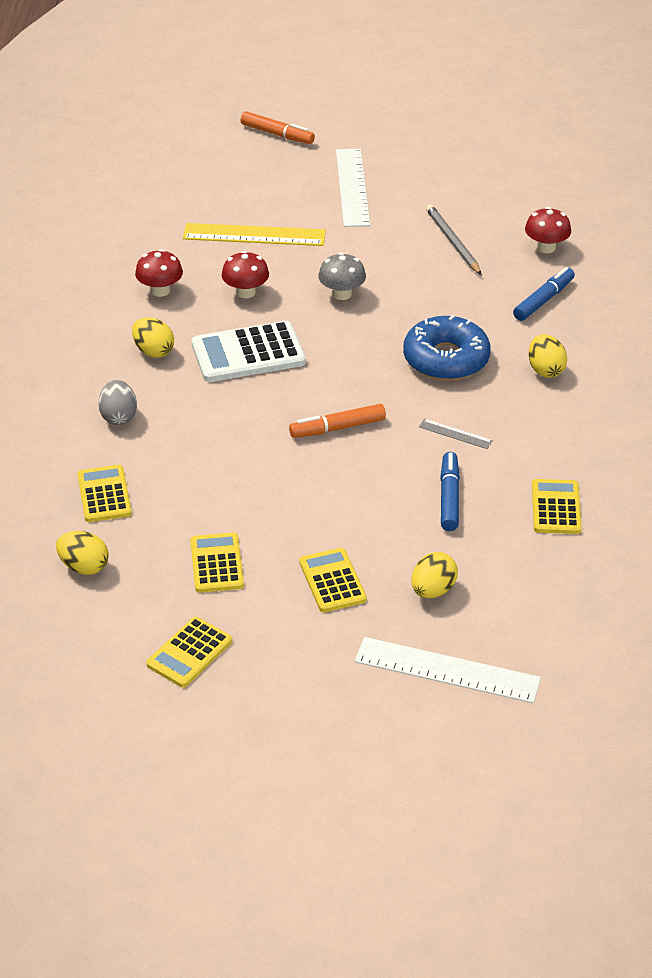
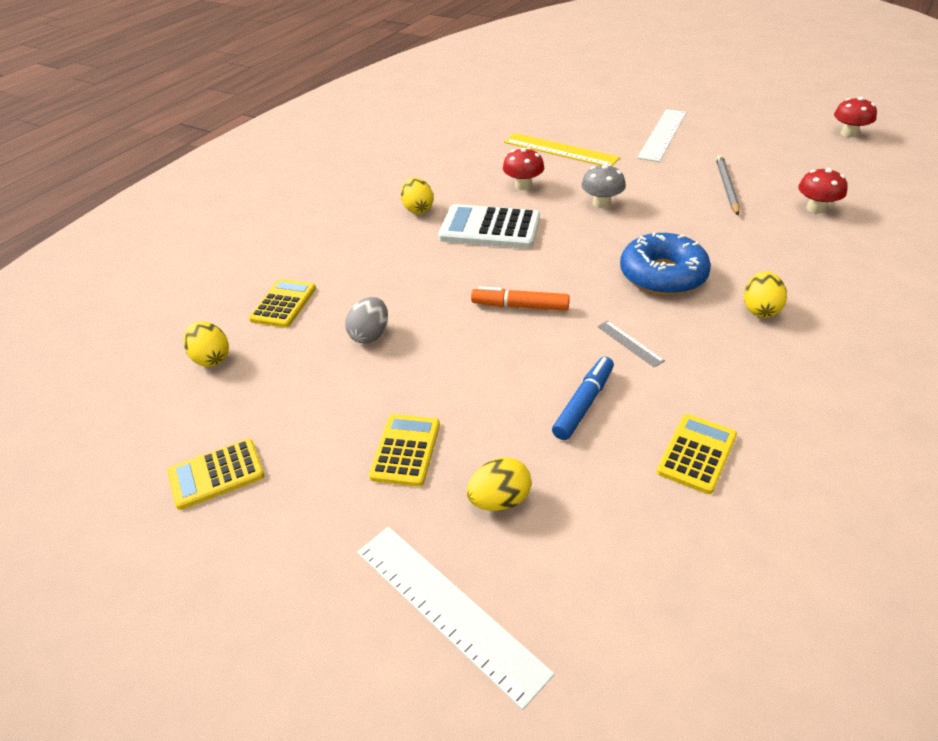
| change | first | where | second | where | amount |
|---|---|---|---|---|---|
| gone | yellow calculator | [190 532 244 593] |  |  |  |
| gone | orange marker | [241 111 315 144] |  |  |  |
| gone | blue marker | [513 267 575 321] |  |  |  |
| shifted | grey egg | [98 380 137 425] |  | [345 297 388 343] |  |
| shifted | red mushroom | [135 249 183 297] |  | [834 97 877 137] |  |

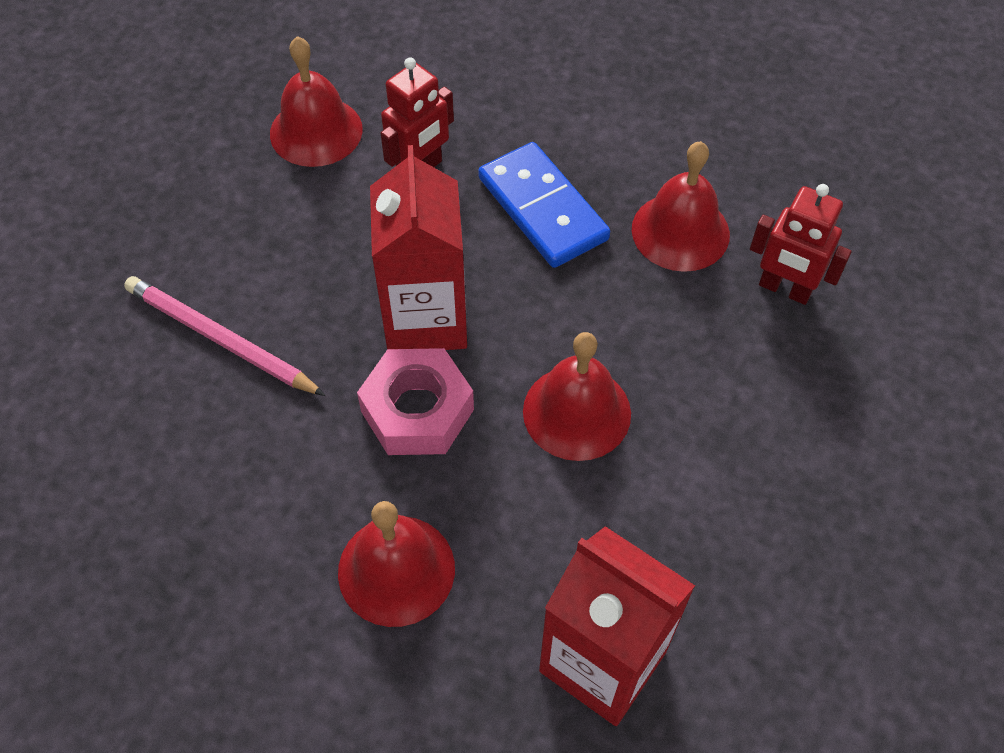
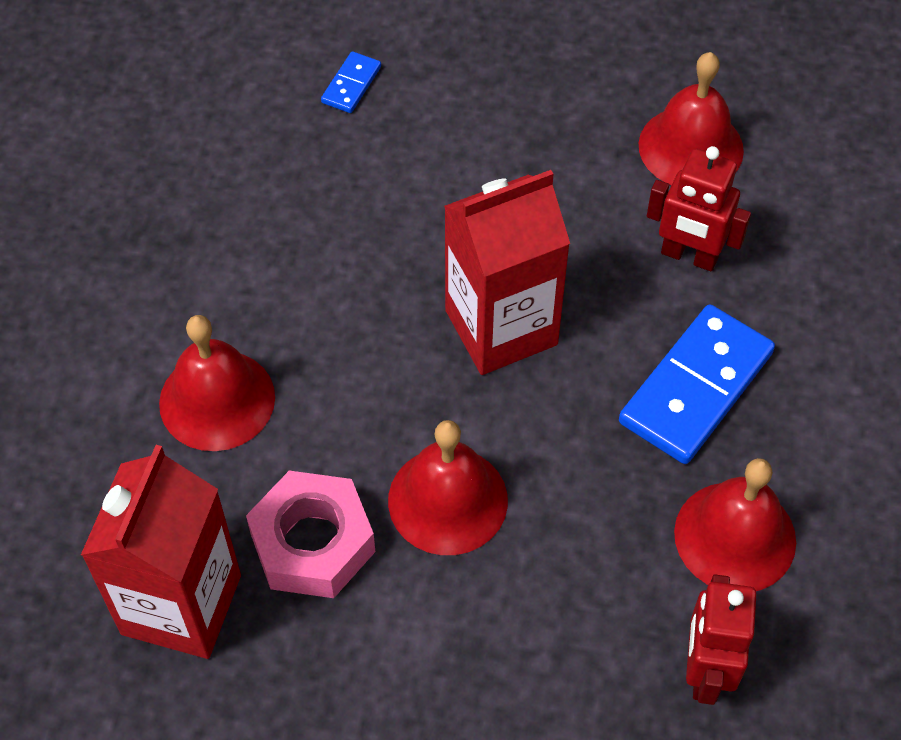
| change | first | where | second | where | amount |
|---|---|---|---|---|---|
| gone | pink pencil | [124 276 325 396] |  |  |  |
| new |  |  | blue domino | [321 51 381 113] |  |
| shifted | pink nut | [357 348 474 455] |  | [246 471 375 598] |  |

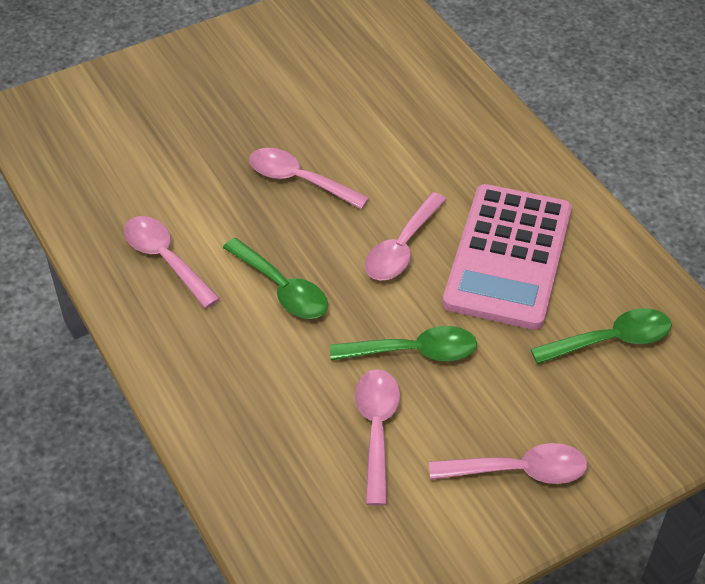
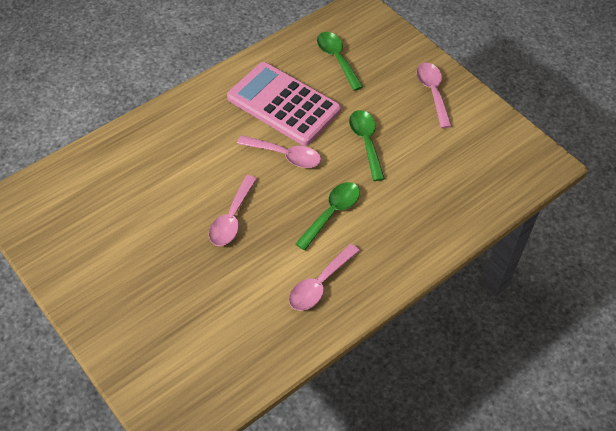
| change | first | where | second | where | amount |
|---|---|---|---|---|---|
| gone | pink spoon | [355 369 400 506] |  |  |  |
| rotated | pink calculator | [443 184 572 330] |  | [227 62 341 146] | 150 degrees counterclockwise |

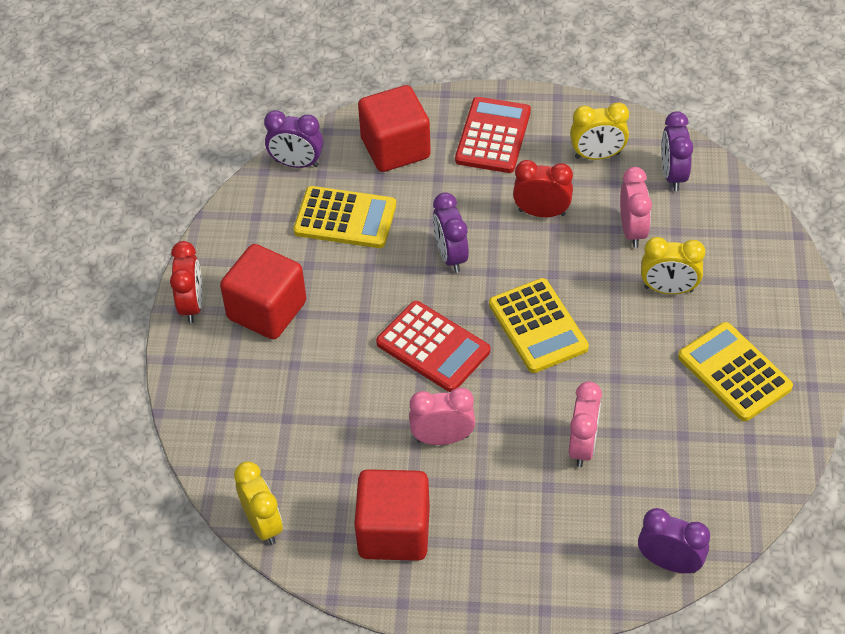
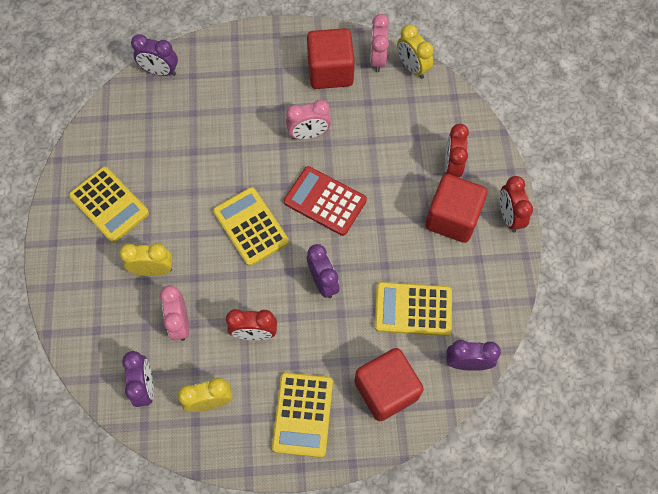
| change | first | where | second | where | amount |
|---|---|---|---|---|---|
| new |  |  | red clock | [445 124 469 177] |  |
| shifted | pink clock | [569 381 602 467] |  | [370 14 390 72] |  |
| repainted | red calculator | [455 97 531 173] | yellow calculator | [272 372 333 458] |  |

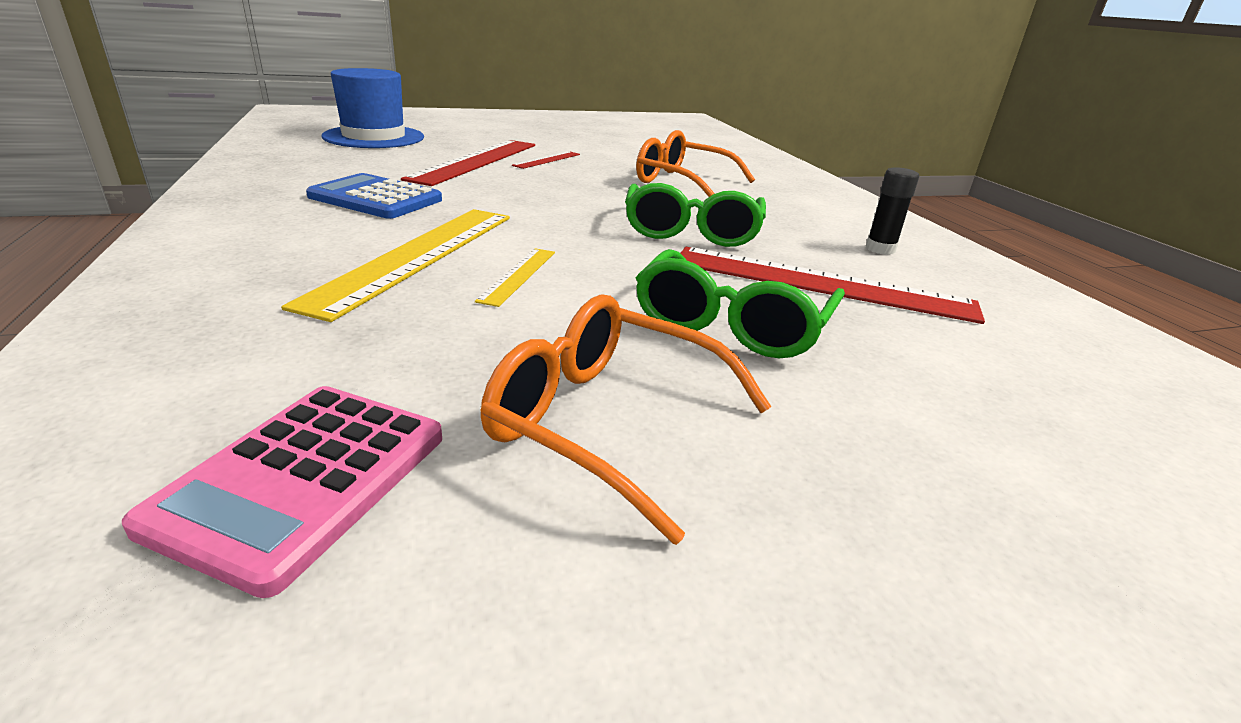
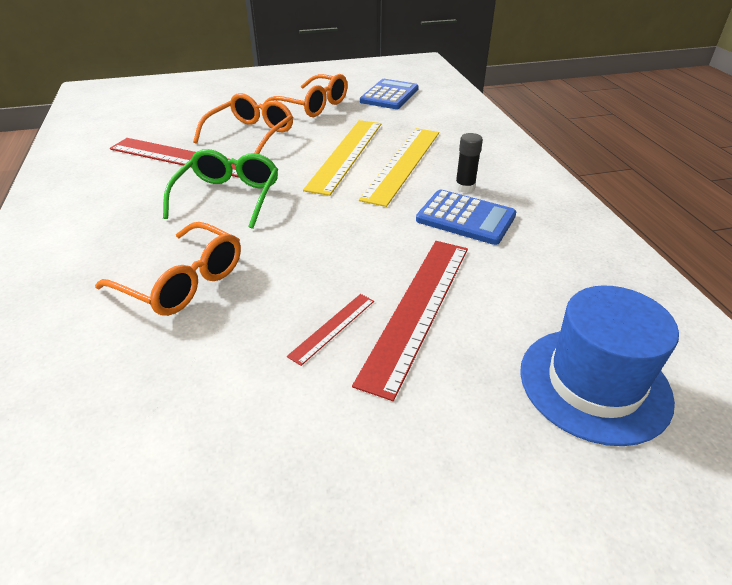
| change | first | where | second | where | amount |
|---|---|---|---|---|---|
| shifted | black glue stick | [866 167 919 255] |  | [455 133 483 193] |  |
| repainted | pink calculator | [122 386 442 598] | blue calculator | [360 79 419 109] |  |
| repainted | green glasses | [636 249 845 358] | orange glasses | [193 93 293 154] |  |
| scaled | yellow ruler | [475 248 555 307] |  | [303 120 381 196] | x2.14 |

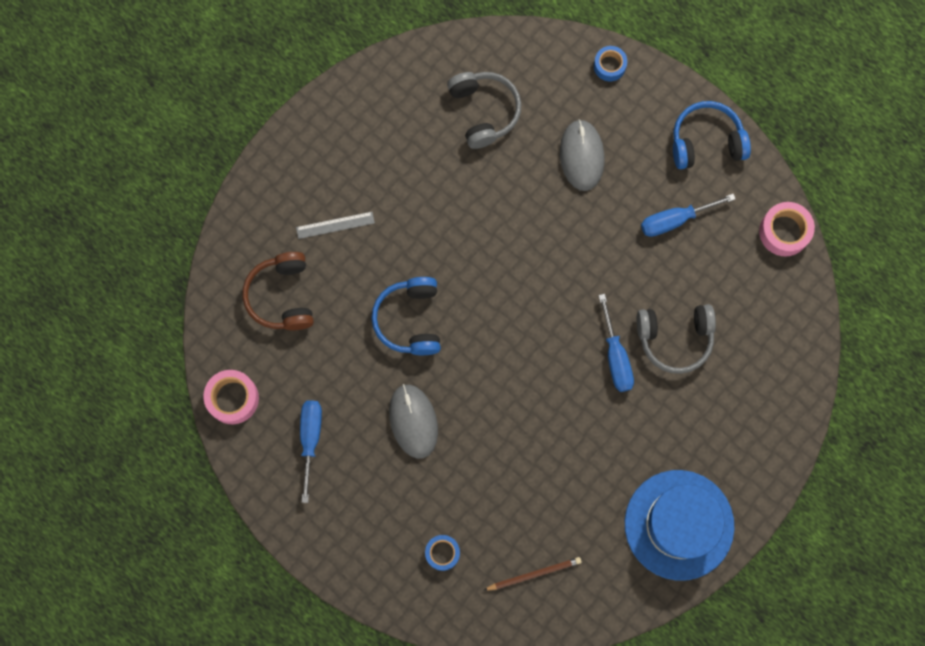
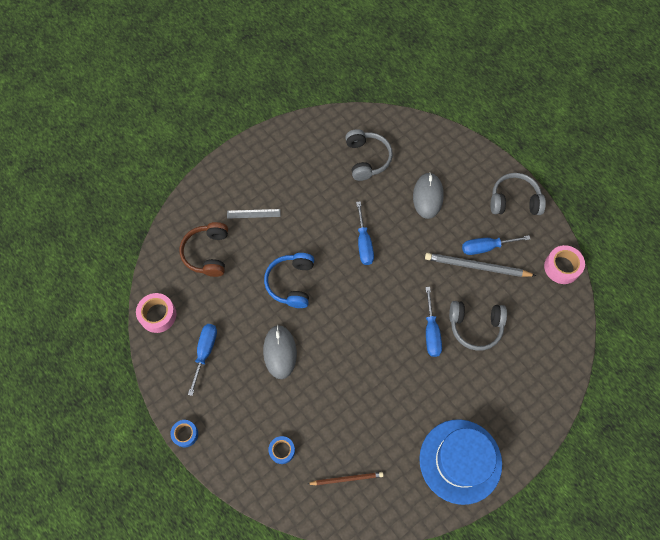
| change | first | where | second | where | amount |
|---|---|---|---|---|---|
| new |  |  | blue screwdriver | [356 201 374 265] |  |
| new |  |  | grey pencil | [425 253 536 277] |  |
| shifted | blue tape | [594 46 627 81] |  | [170 420 198 447] |  |
| repainted | blue headphones | [673 101 751 169] | grey headphones | [490 173 546 215] |  |

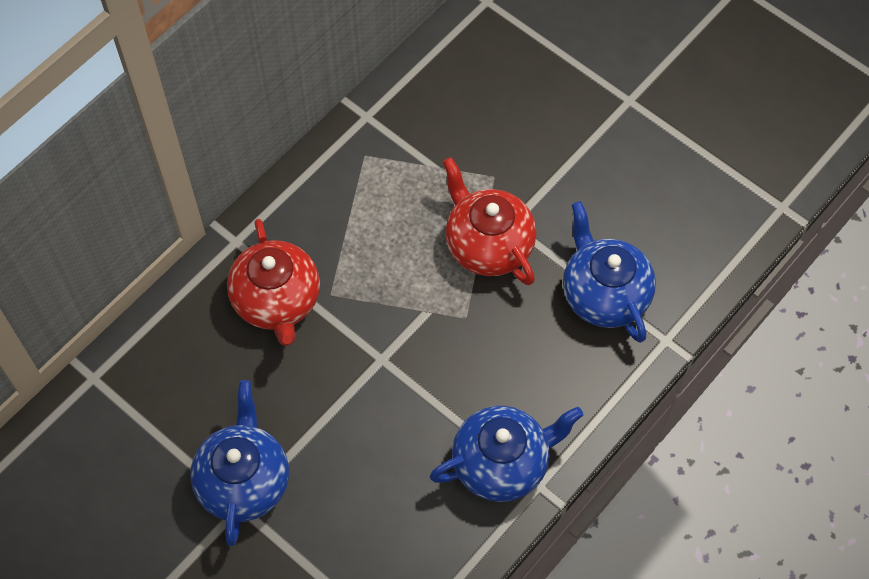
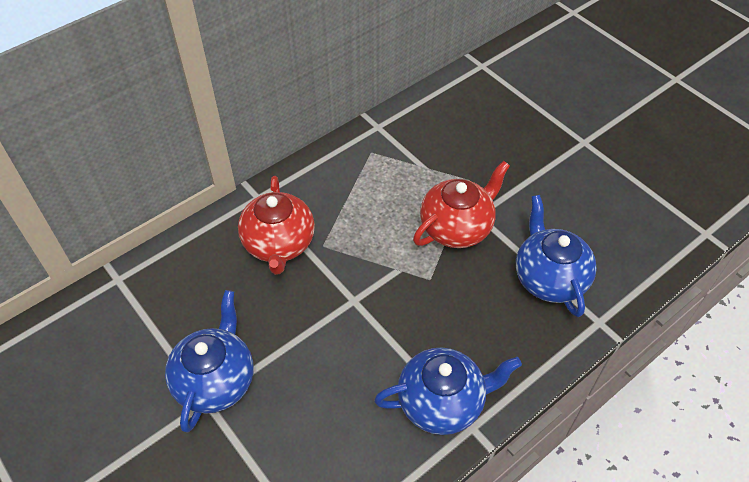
| change | first | where | second | where | amount |
|---|---|---|---|---|---|
| rotated | red teapot | [443 157 537 285] |  | [413 161 510 248] | 75 degrees clockwise |

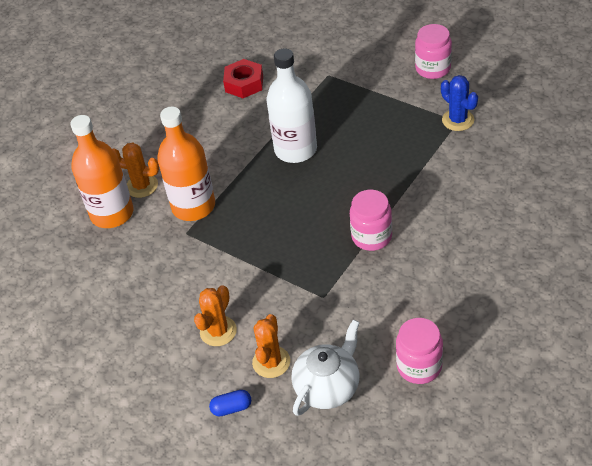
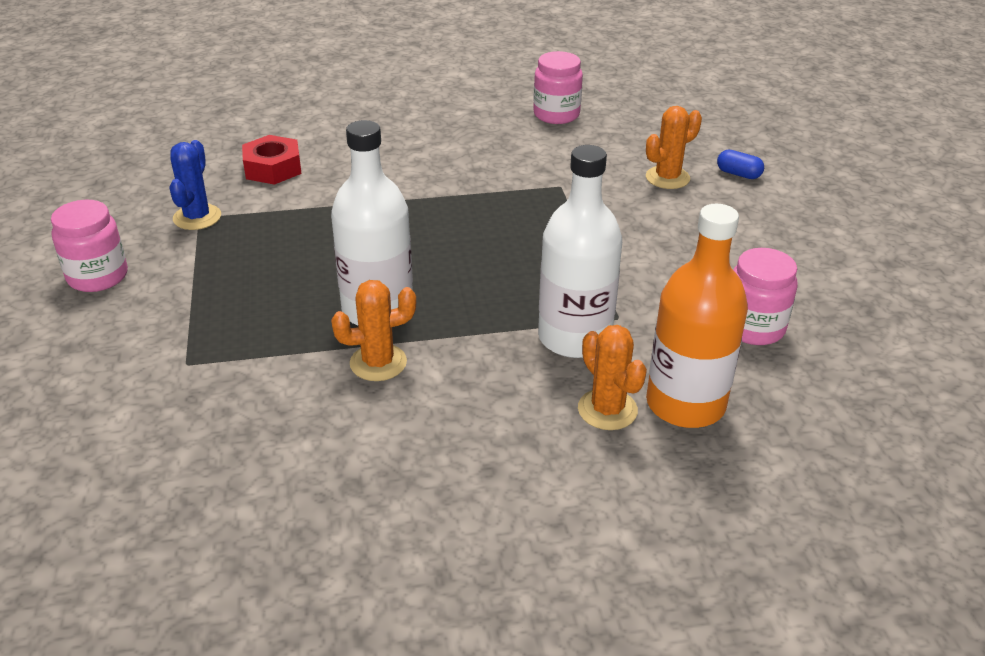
| change | first | where | second | where | amount |
|---|---|---|---|---|---|
| gone | white teapot | [291 320 360 416] |  |  |  |
| shifted | orange cactus | [194 285 237 346] |  | [331 280 416 381] |  |
| shifted | red nut | [223 59 263 98] |  | [242 135 302 185] |  |
| shifted | pink jar | [350 190 392 251] |  | [733 248 798 345] |  |
| repainted | orange bottle | [157 106 215 221] | white bottle | [538 145 622 358] |  |

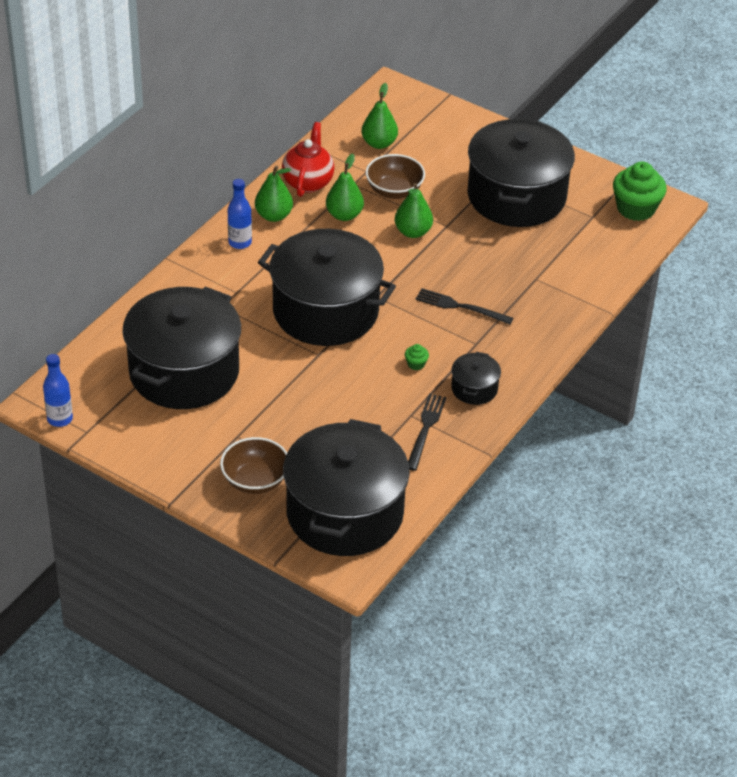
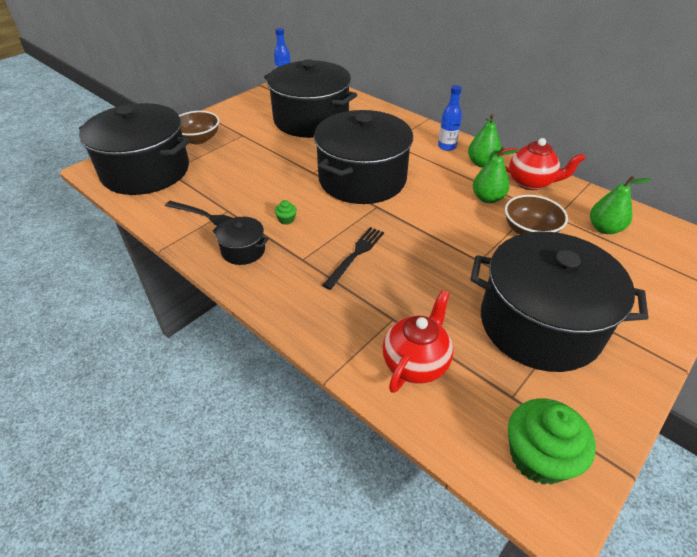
| change | first | where | second | where | amount |
|---|---|---|---|---|---|
| gone | green pear | [395 183 433 238] |  |  |  |
| new |  |  | red teapot | [383 290 453 393] |  |

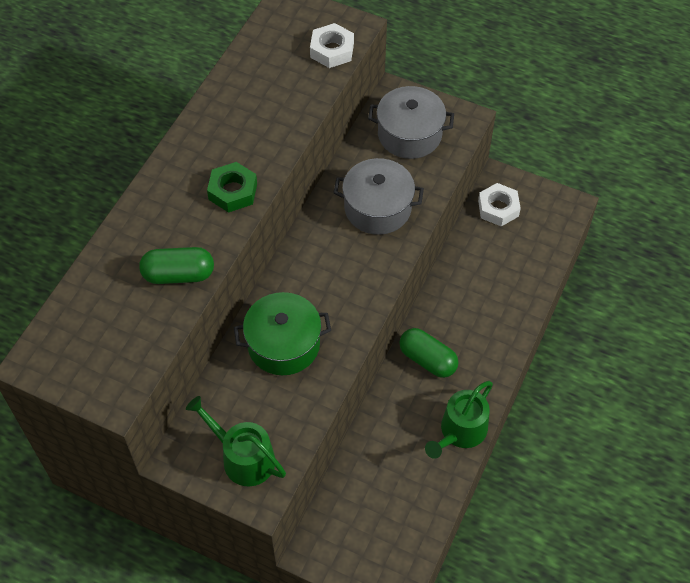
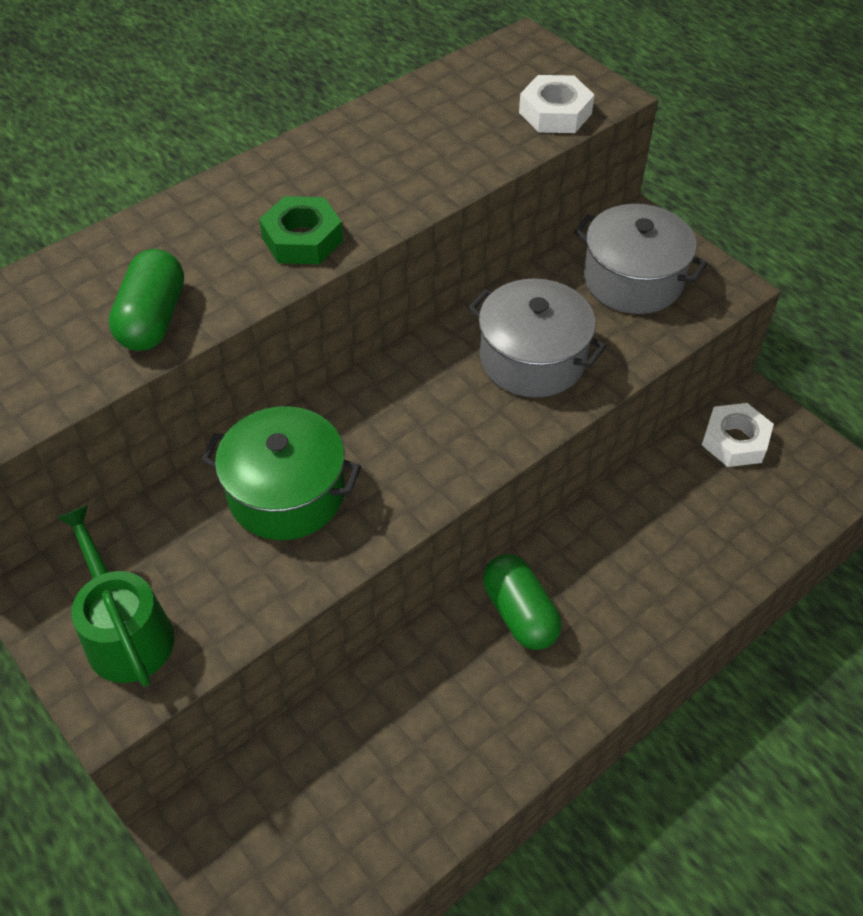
| change | first | where | second | where | amount |
|---|---|---|---|---|---|
| gone | green watering can | [425 381 493 459] |  |  |  |
| rotated | green capsule | [139 247 214 284] |  | [109 249 184 351] | 75 degrees clockwise |

